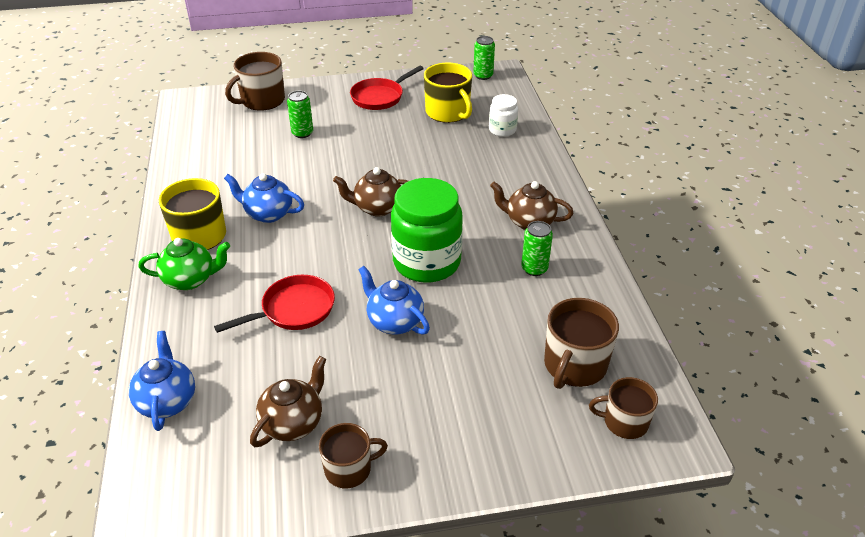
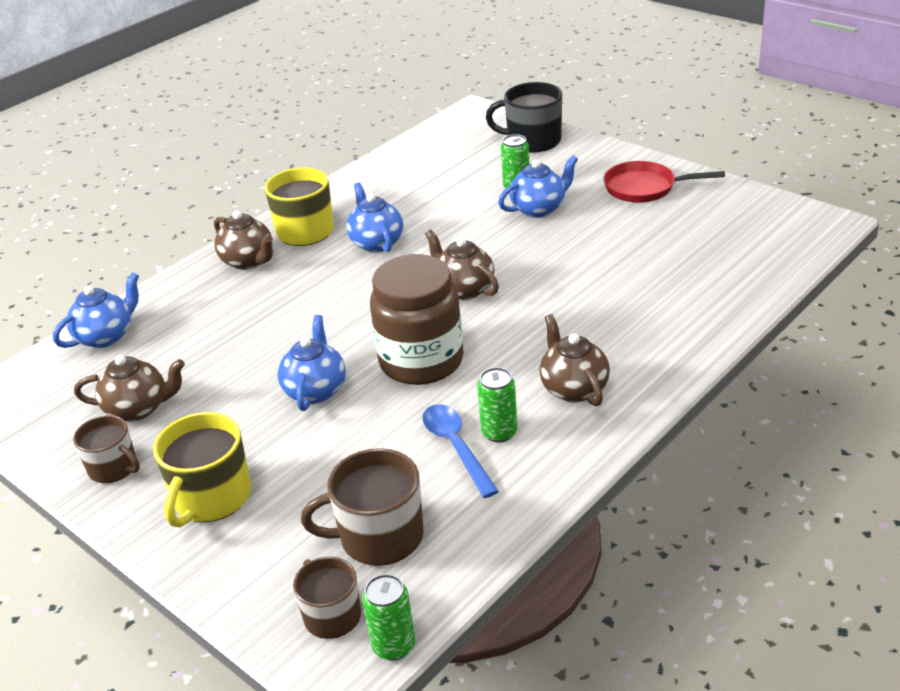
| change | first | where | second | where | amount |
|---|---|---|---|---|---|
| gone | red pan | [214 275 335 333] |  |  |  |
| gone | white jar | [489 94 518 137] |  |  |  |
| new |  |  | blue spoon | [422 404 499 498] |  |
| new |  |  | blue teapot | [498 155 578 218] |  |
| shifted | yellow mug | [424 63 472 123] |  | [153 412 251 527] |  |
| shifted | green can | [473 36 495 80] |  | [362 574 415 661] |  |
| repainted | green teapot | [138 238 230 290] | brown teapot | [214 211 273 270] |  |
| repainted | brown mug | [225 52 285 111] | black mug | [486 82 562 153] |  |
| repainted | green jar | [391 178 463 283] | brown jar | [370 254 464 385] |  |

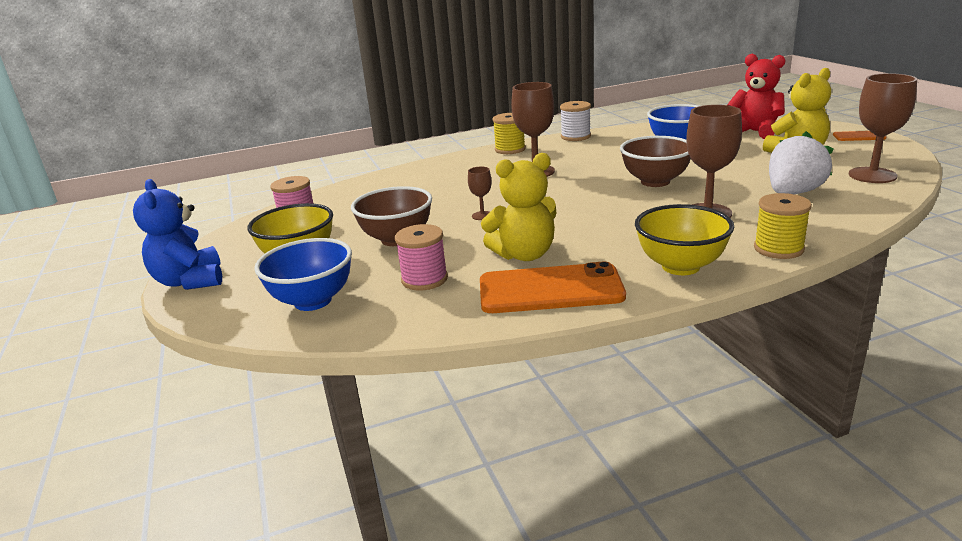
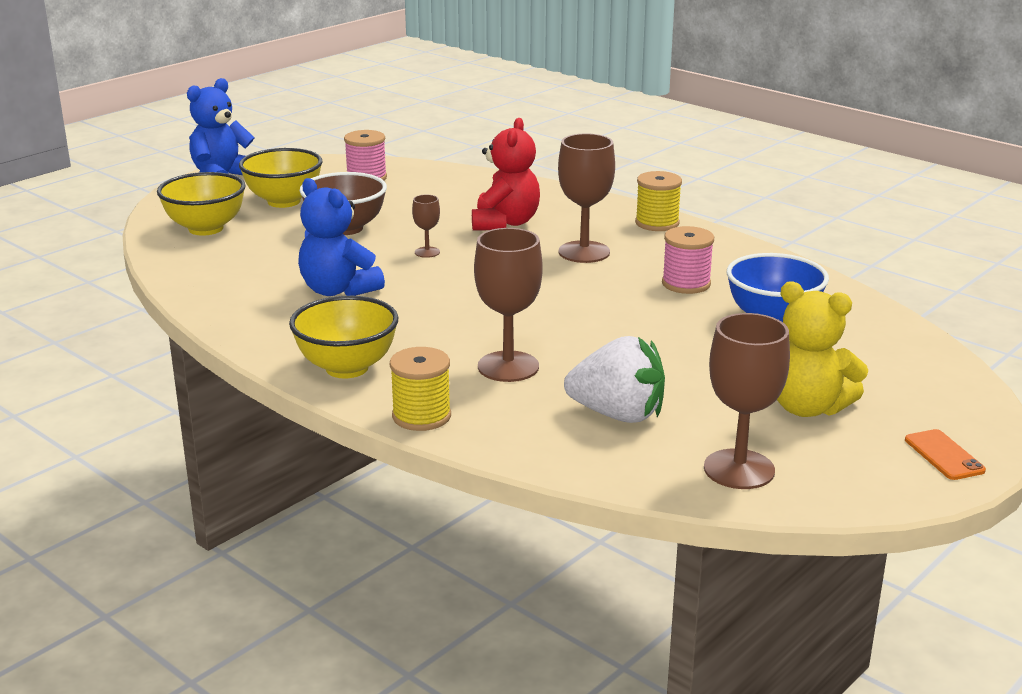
| change | first | where | second | where | amount |
|---|---|---|---|---|---|
| gone | orange phone | [480 262 626 313] |  |  |  |
| gone | white spool | [560 101 591 141] |  |  |  |
| gone | brown bowl | [620 136 691 187] |  |  |  |
| shifted | pink spool | [395 224 448 290] |  | [662 226 714 294] |  |
| shifted | red teddy bear | [727 54 785 139] |  | [472 118 540 231] |  |
| repainted | blue bowl | [254 238 352 311] | yellow bowl | [157 172 246 236] |  |
| repainted | yellow teddy bear | [481 153 556 261] | blue teddy bear | [298 178 385 296] |  |

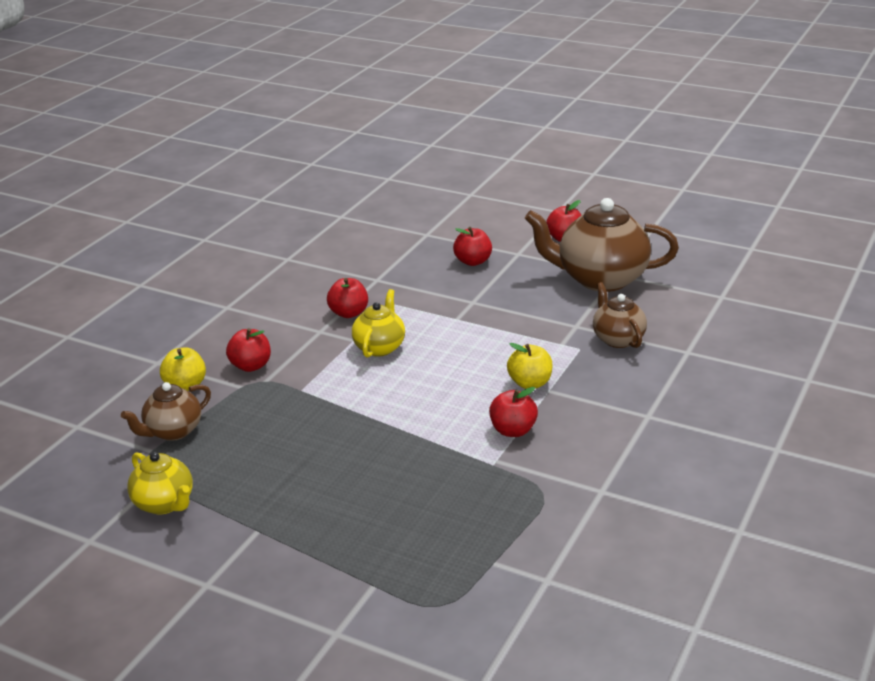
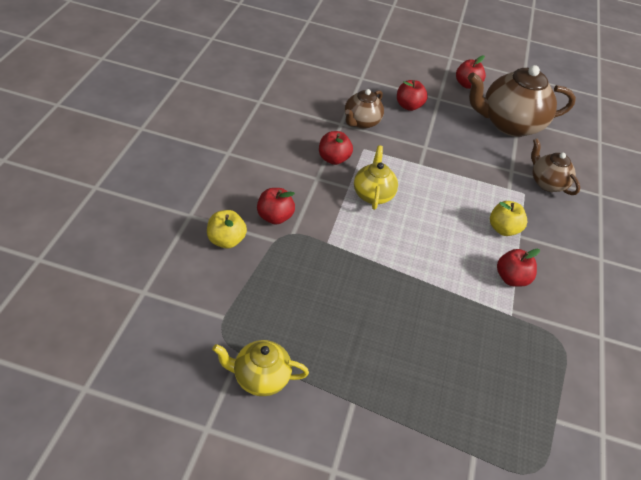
| change | first | where | second | where | amount |
|---|---|---|---|---|---|
| shifted | brown teapot | [121 382 211 441] |  | [345 89 384 129] |  |
| rotated | yellow teapot | [127 452 193 514] |  | [212 340 309 396] | 150 degrees clockwise |

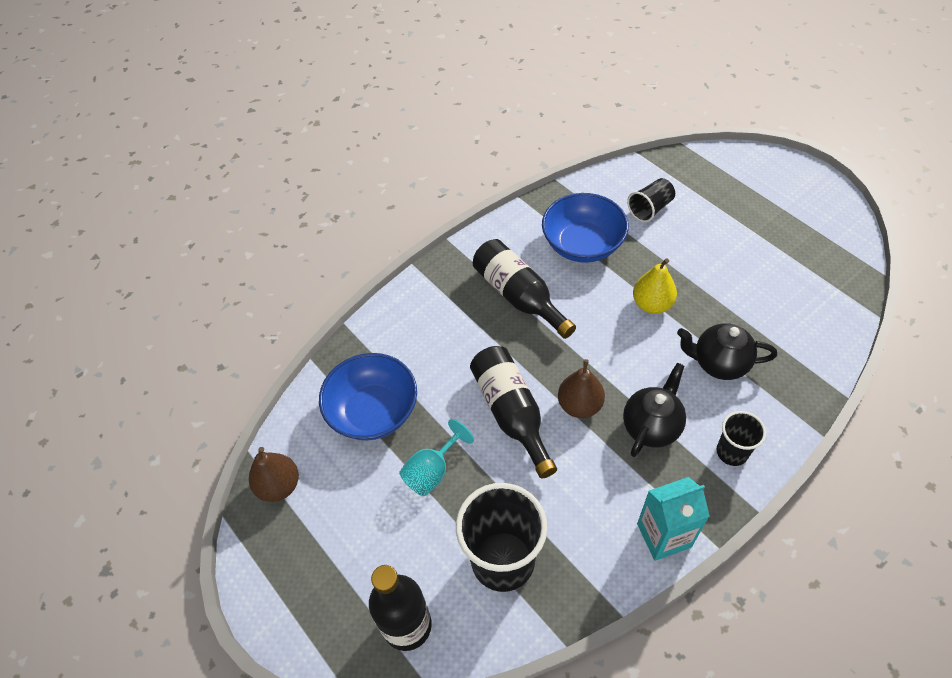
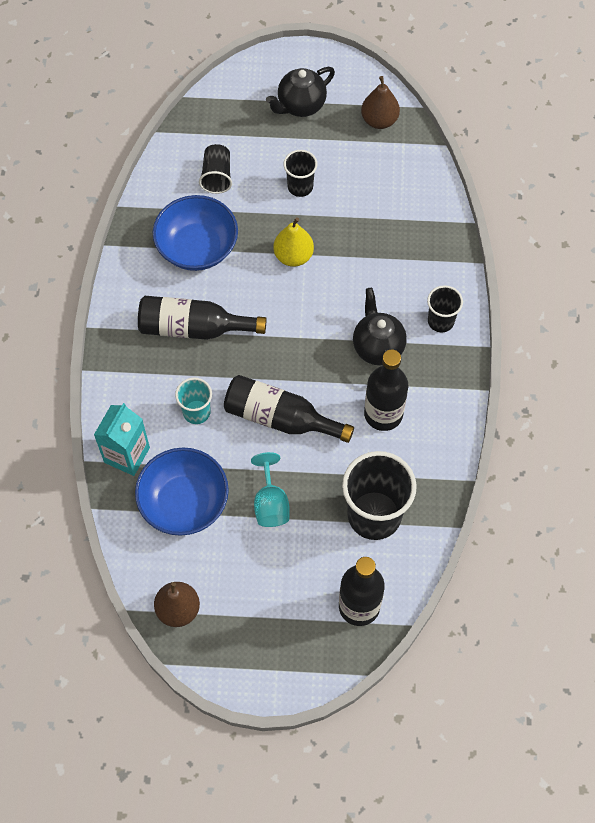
| change | first | where | second | where | amount |
|---|---|---|---|---|---|
| new |  |  | turquoise cup | [175 378 212 424] |  |
| new |  |  | black cup | [284 150 317 197] |  |
| new |  |  | black bottle | [364 349 408 431] |  |
| shifted | brown pear | [558 359 605 418] |  | [361 76 400 129] |  |
| shifted | turquoise carton | [637 477 710 561] |  | [94 403 150 476] |  |
| shifted | black teapot | [677 323 777 380] |  | [266 67 335 117] |  |

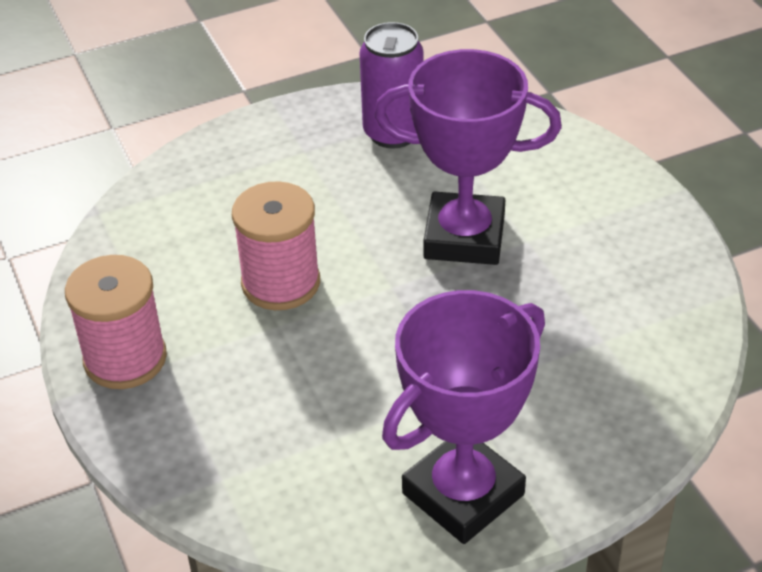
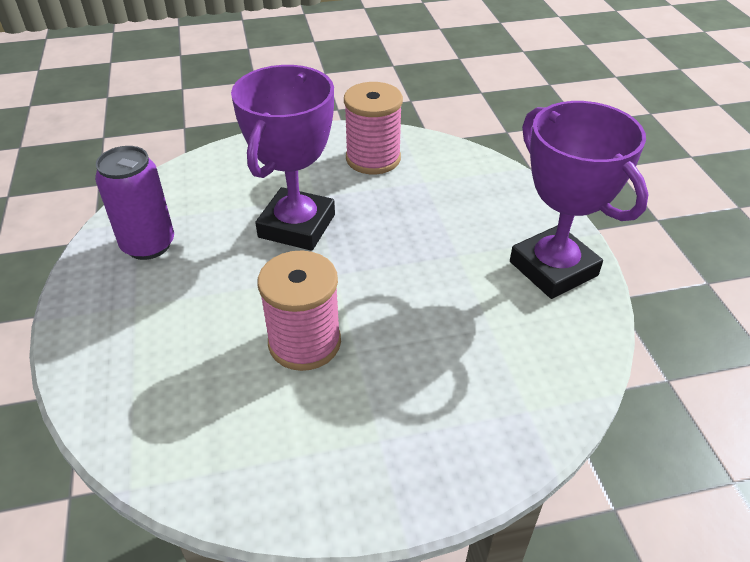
| change | first | where | second | where | amount |
|---|---|---|---|---|---|
| shifted | pink spool | [65 255 167 389] |  | [344 82 403 174] |  |

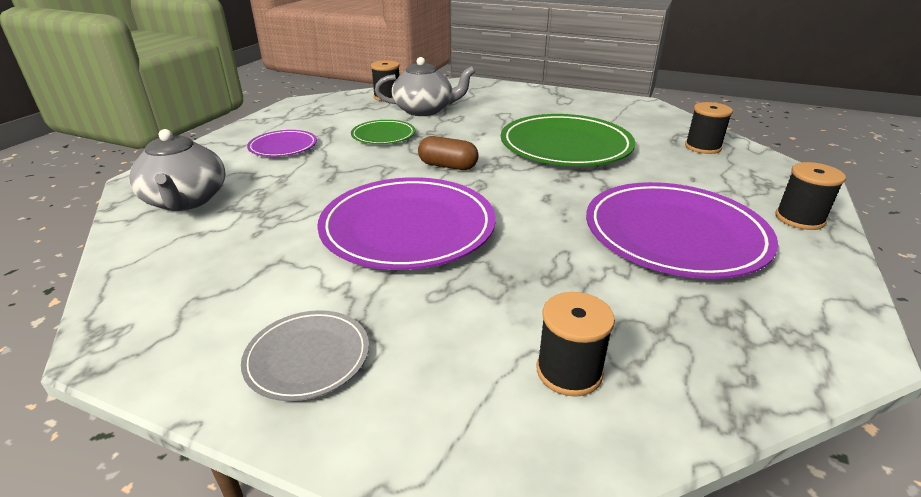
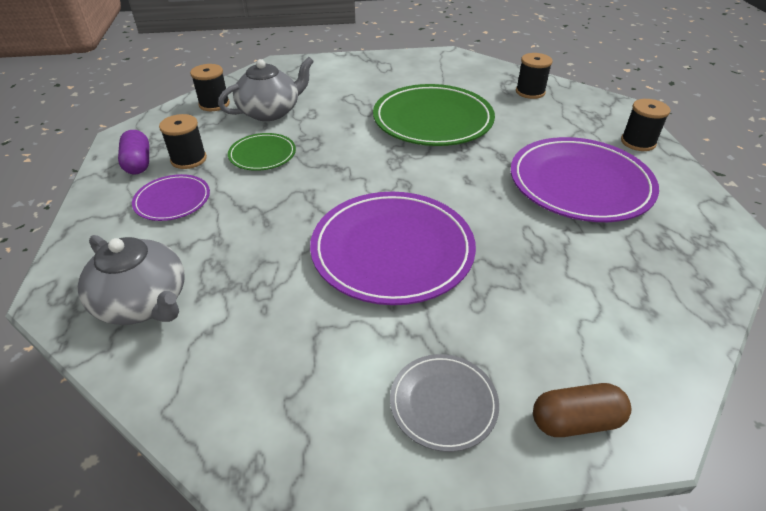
| change | first | where | second | where | amount |
|---|---|---|---|---|---|
| new |  |  | purple capsule | [118 130 149 174] |  |
| shifted | brown capsule | [418 136 479 170] |  | [533 383 631 437] |  |
| shifted | black spool | [537 292 615 397] |  | [159 114 207 169] |  |

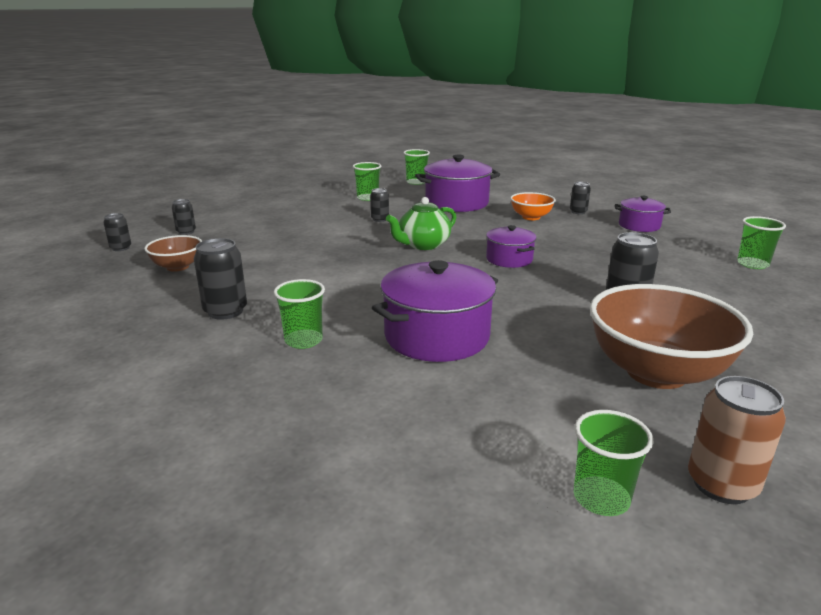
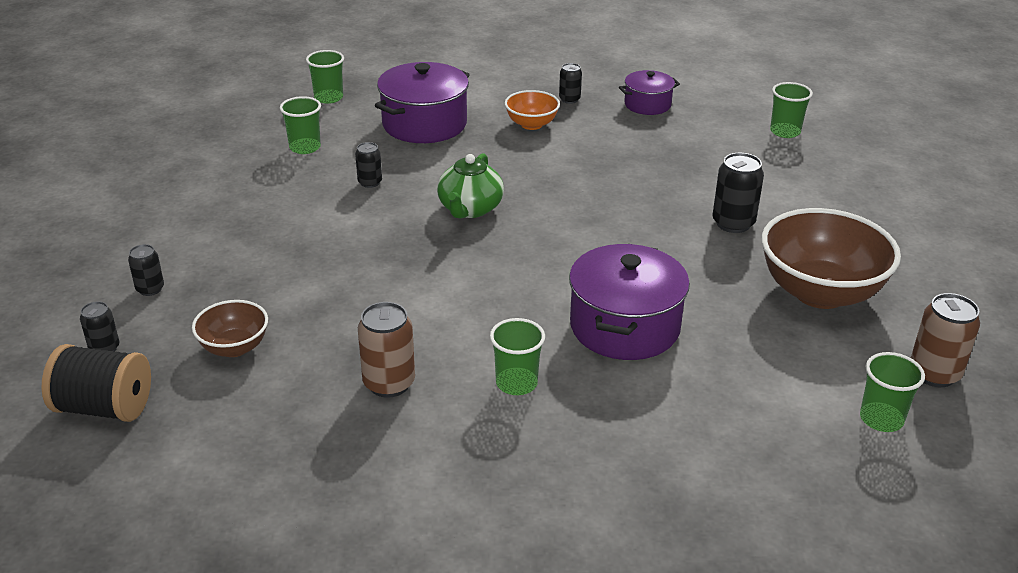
| change | first | where | second | where | amount |
|---|---|---|---|---|---|
| gone | purple pot | [486 225 537 268] |  |  |  |
| new |  |  | black spool | [41 344 151 422] |  |
| repainted | black can | [194 238 247 320] | brown can | [358 302 415 398] |  |

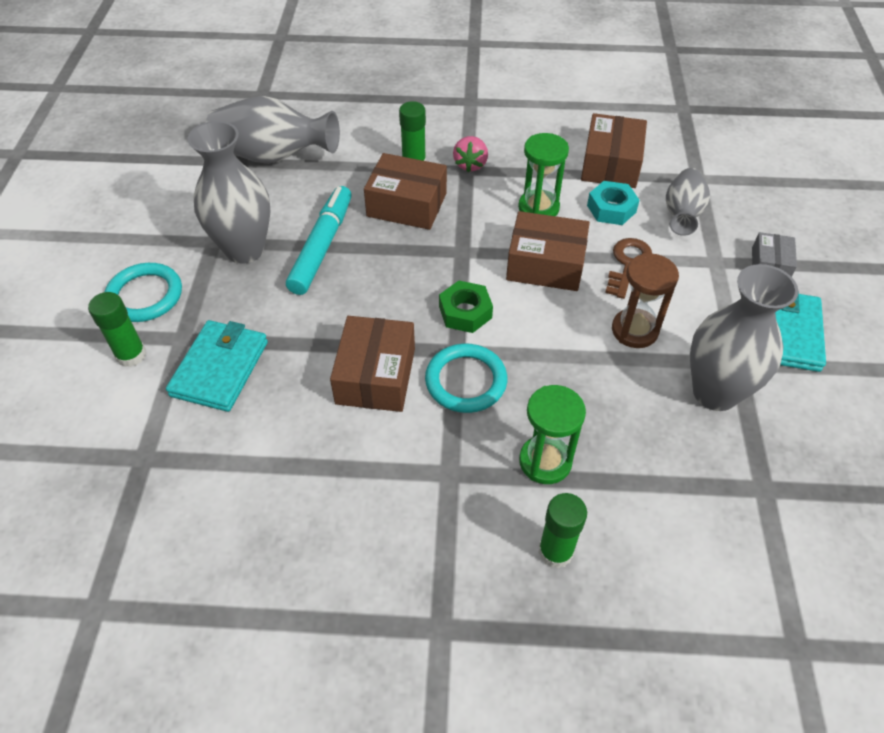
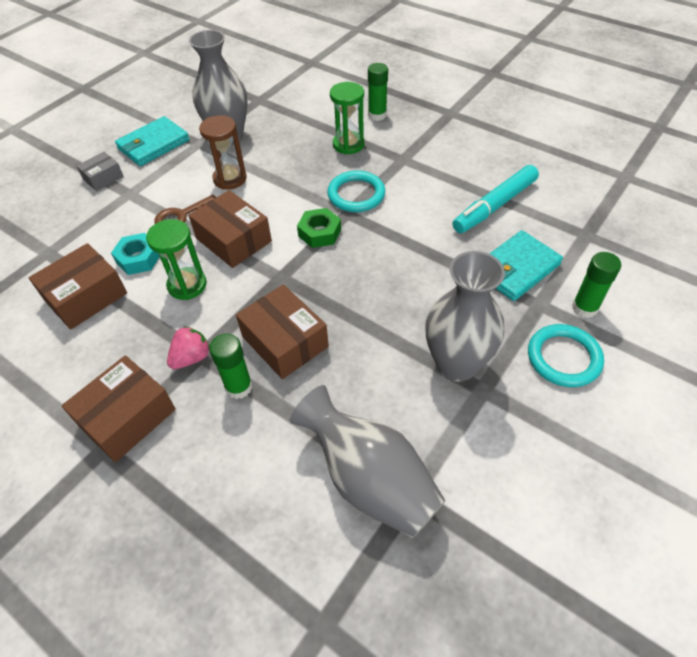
| change | first | where | second | where | amount |
|---|---|---|---|---|---|
| gone | grey vase | [666 168 710 236] |  |  |  |
| shifted | turquoise marker | [286 186 352 295] |  | [453 165 539 233] |  |
| shifted | brown box | [330 316 415 412] |  | [62 355 176 462] |  |

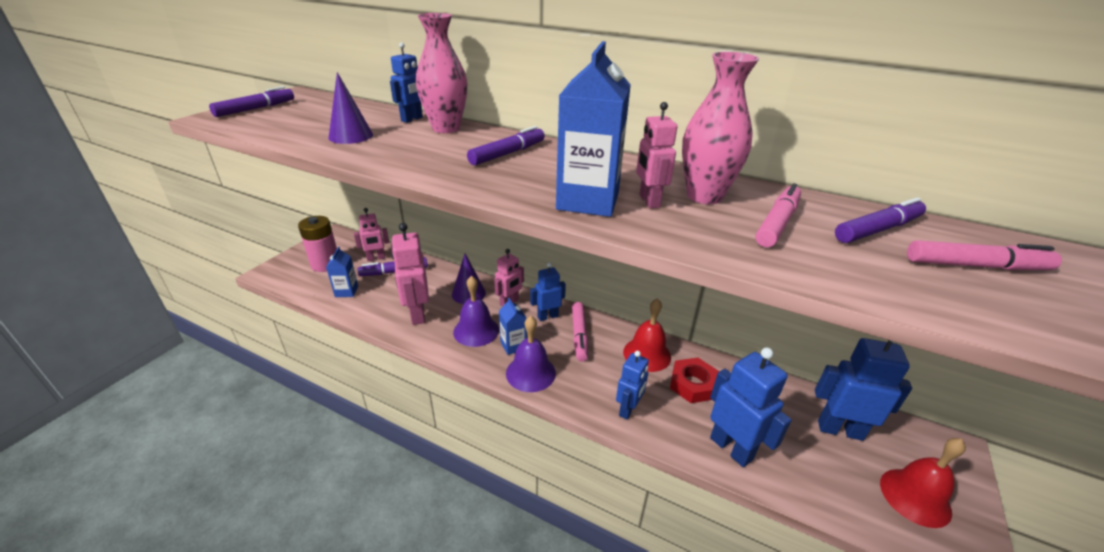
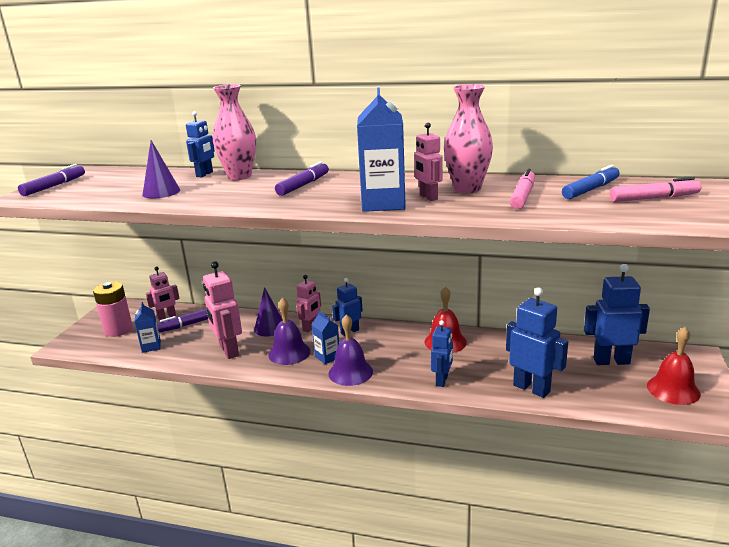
| change | first | where | second | where | amount |
|---|---|---|---|---|---|
| gone | pink marker | [572 302 588 362] |  |  |  |
| gone | red nut | [670 358 719 403] |  |  |  |
| repainted | purple marker | [835 197 926 243] | blue marker | [562 165 620 199] |  |

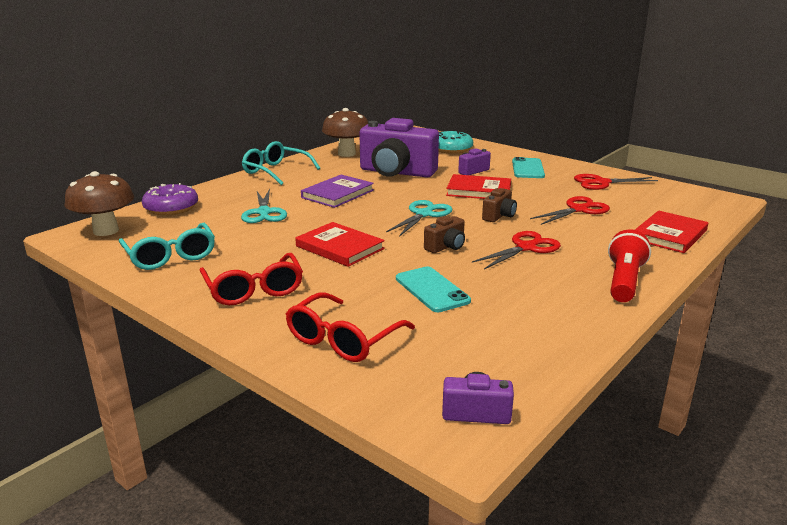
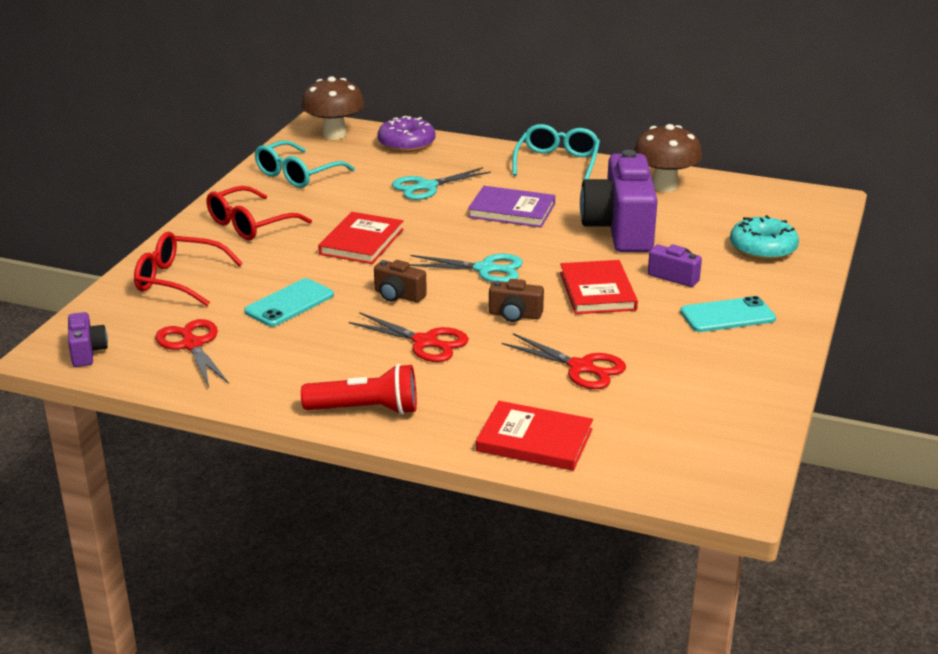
| change | first | where | second | where | amount |
|---|---|---|---|---|---|
| shifted | red scissors | [574 174 658 190] |  | [155 319 229 387] |  |

